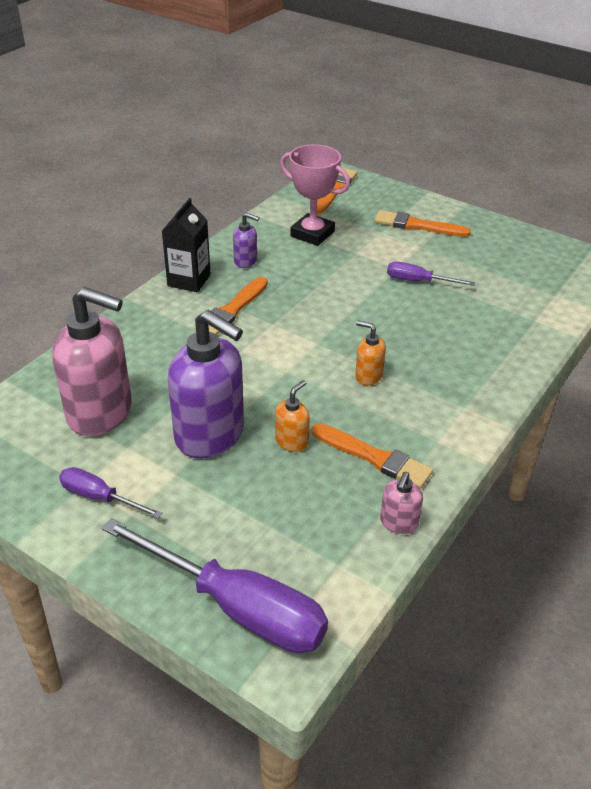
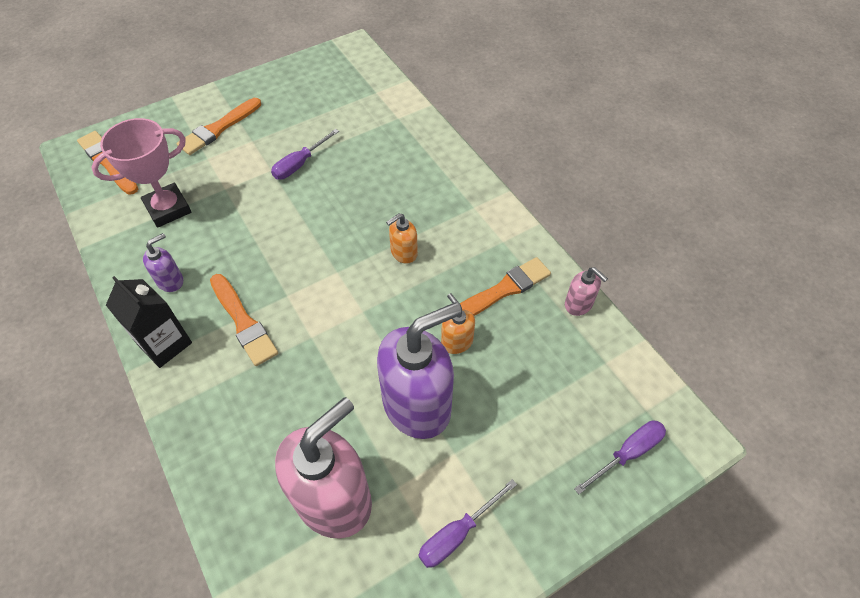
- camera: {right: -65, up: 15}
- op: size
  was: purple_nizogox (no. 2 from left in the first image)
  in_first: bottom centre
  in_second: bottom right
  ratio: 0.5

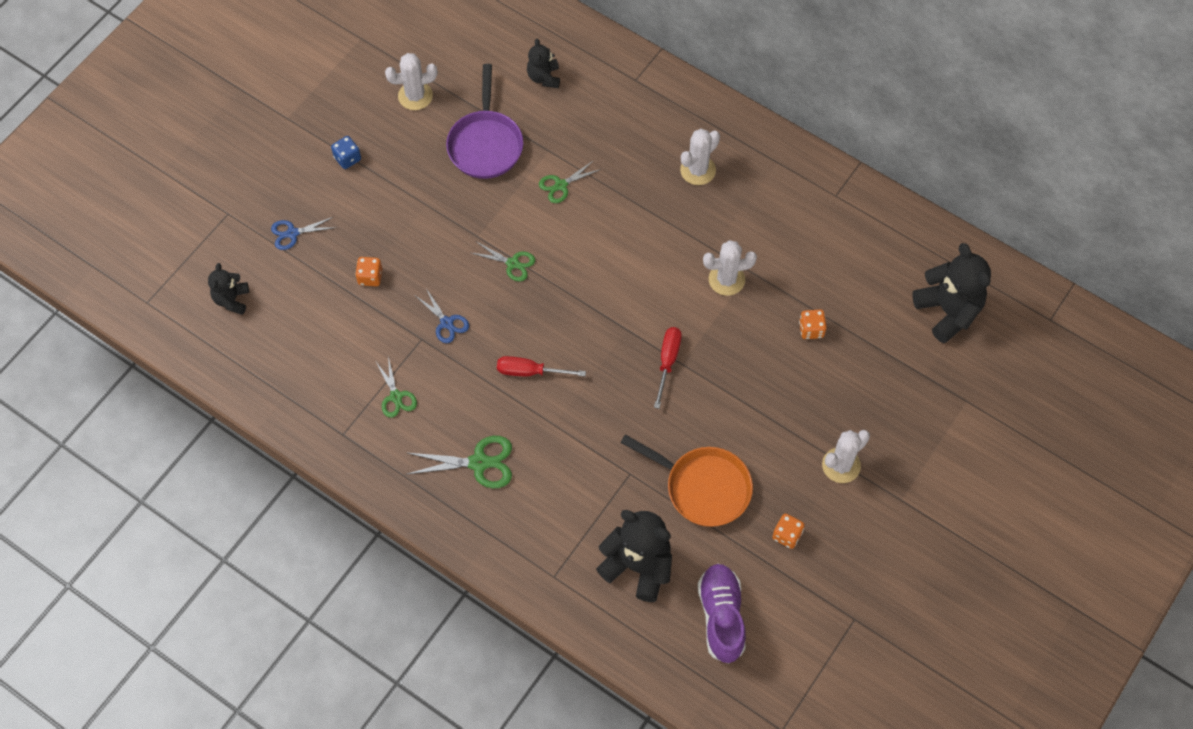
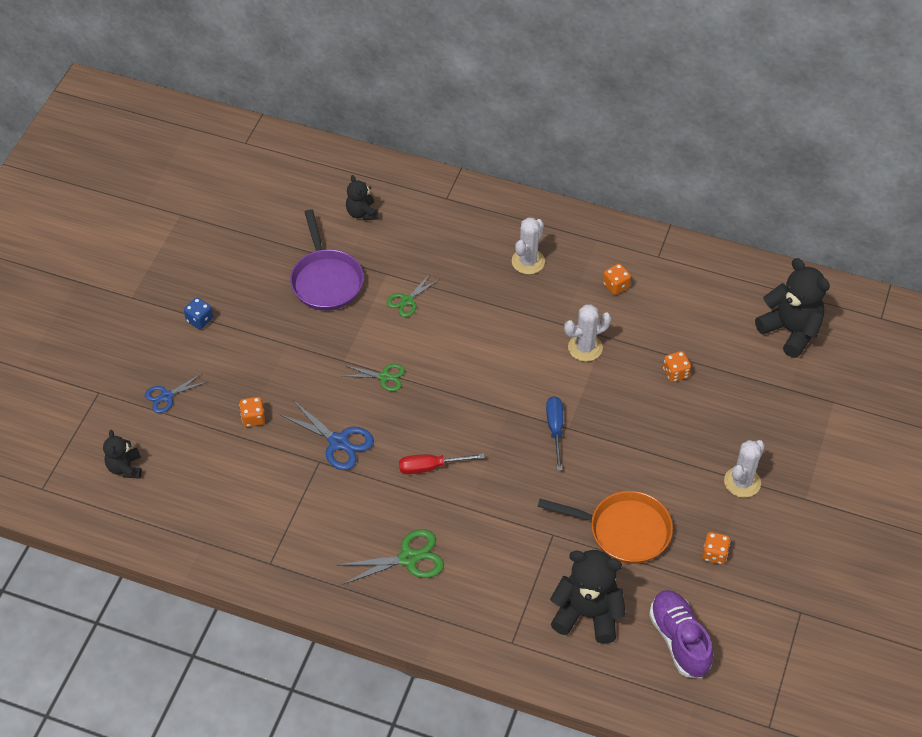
- camera: {right: -15, up: -10}
- op: size
  was: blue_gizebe (no. 2 from left)
  in_first: centre
  in_second: centre
  ratio: 1.56
- op: colour
  was: red_nizogox (no. 2 from left)
  now: blue_nizogox
  in_first: centre
  in_second: centre
- op: appeared
  now: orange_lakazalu (no. 2 from left)
  in_second: middle right
- op: missing
  was: green_gizebe (no. 1 from left)
  in_first: middle left
- op: missing
  was: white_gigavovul (no. 1 from left)
  in_first: top centre

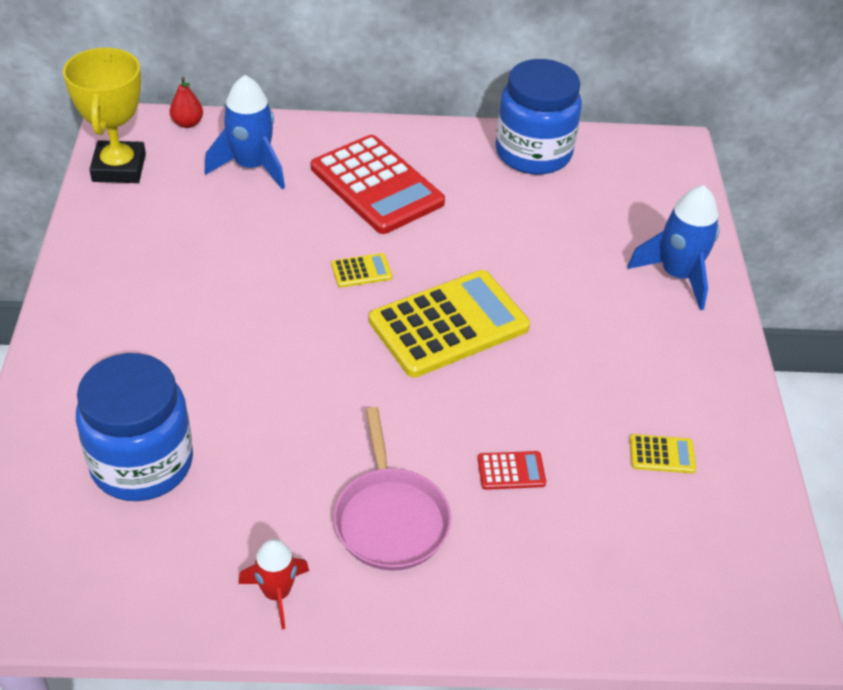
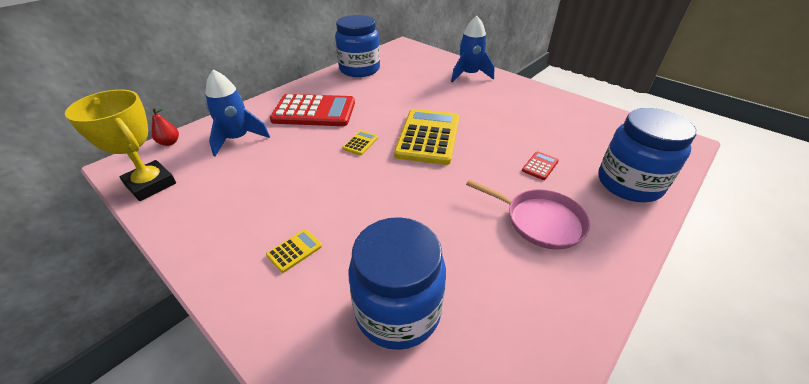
- camera: {right: -45, up: -5}
- op: relocated
  was: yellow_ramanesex (no. 3 from left in the first image)
  now: yellow_ramanesex (no. 1 from left)
  in_first: middle right
  in_second: centre
- op: appeared
  now: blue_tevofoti (no. 3 from left)
  in_second: middle right
- op: missing
  was: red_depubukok
  in_first: bottom left

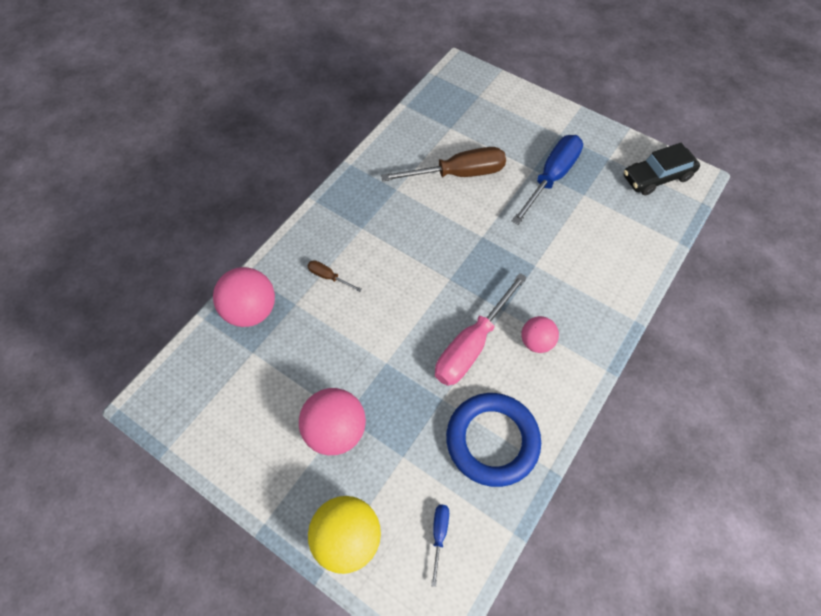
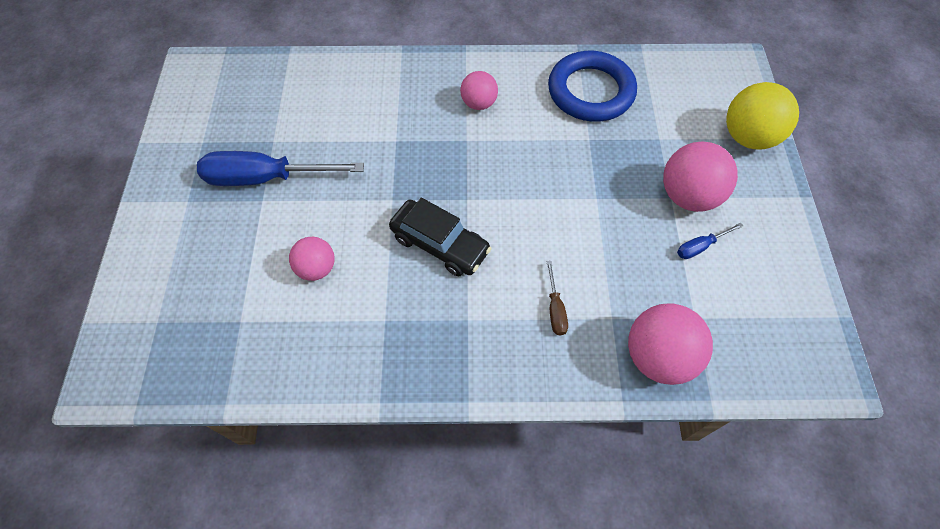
- camera: {right: -125, up: 0}
- op: exchanged
  was: brown_nizogox (no. 2 from left)
  now: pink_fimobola (no. 1 from left)
  in_first: top centre
  in_second: middle left
- op: relocated
  was: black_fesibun
  in_first: top right
  in_second: centre
- op: relocated
  was: blue_nizogox (no. 1 from left in the first image)
  now: blue_nizogox (no. 2 from left)
  in_first: bottom centre
  in_second: middle right
- op: missing
  was: pink_nizogox
  in_first: centre

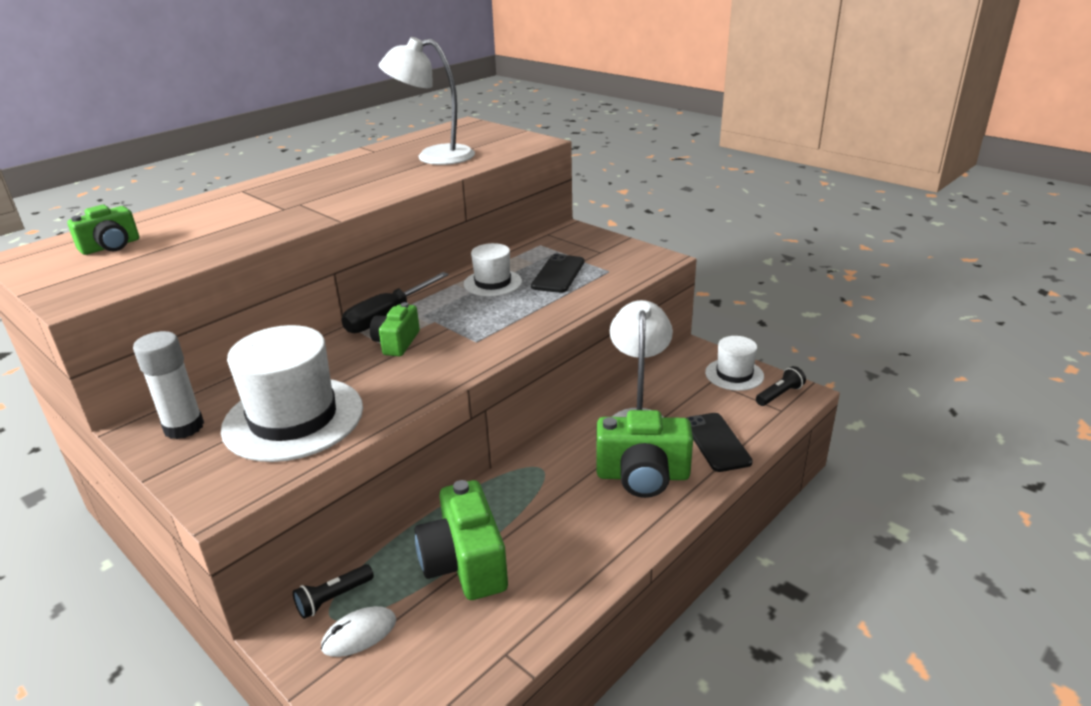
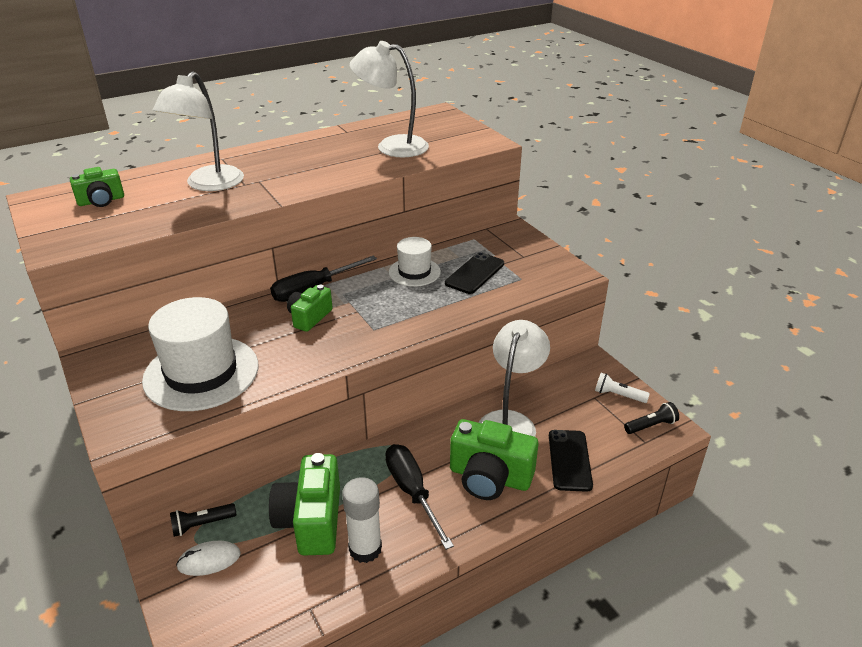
- camera: {right: 15, up: 5}
- op: appeared
  now: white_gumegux (no. 1 from left)
  in_second: top left
- op: relocated
  was: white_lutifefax
  in_first: middle left
  in_second: bottom centre
- op: appeared
  now: black_nizogox (no. 2 from left)
  in_second: bottom centre
- op: exchanged
  was: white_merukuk (no. 3 from left)
  now: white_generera
  in_first: middle right
  in_second: middle right

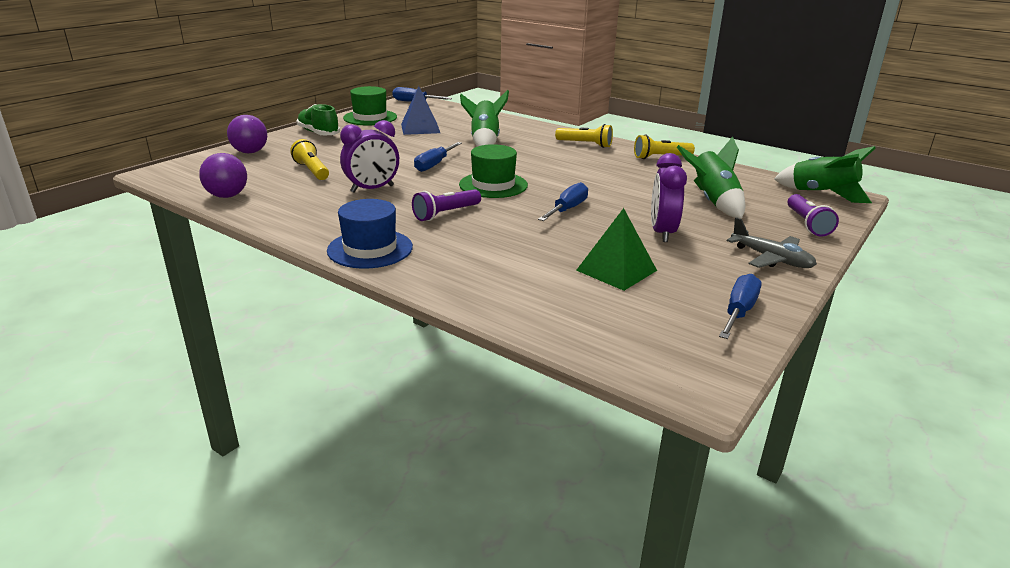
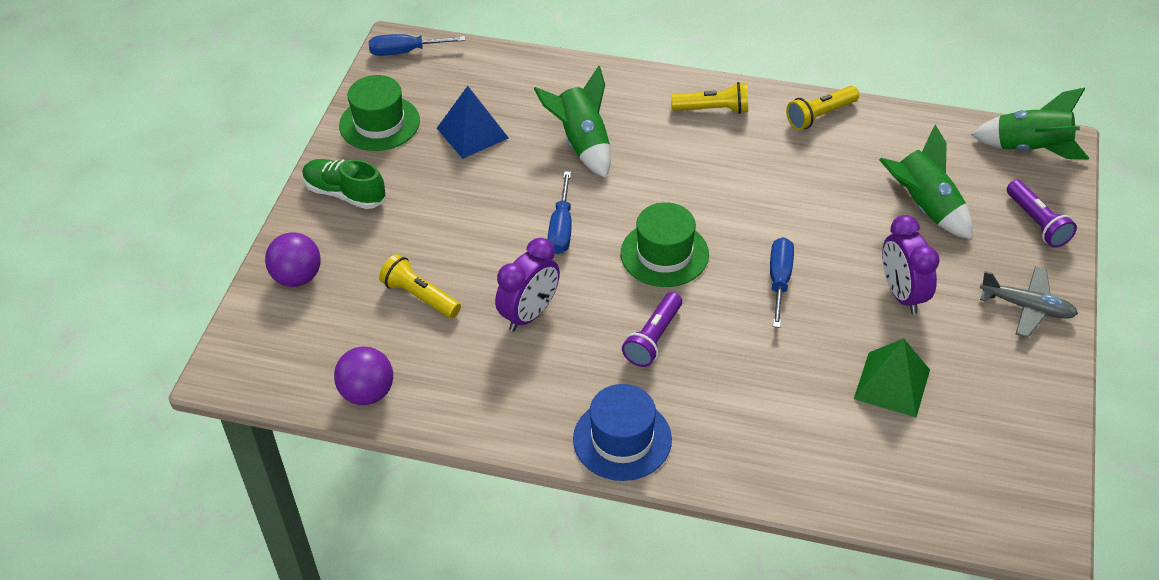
- camera: {right: -20, up: 20}
- op: missing
  was: blue_nizogox (no. 4 from left)
  in_first: middle right

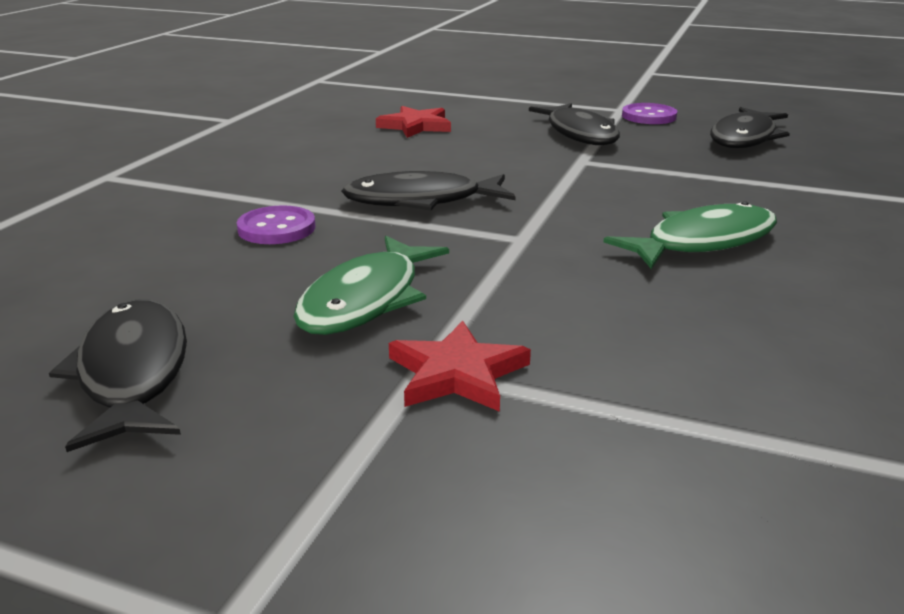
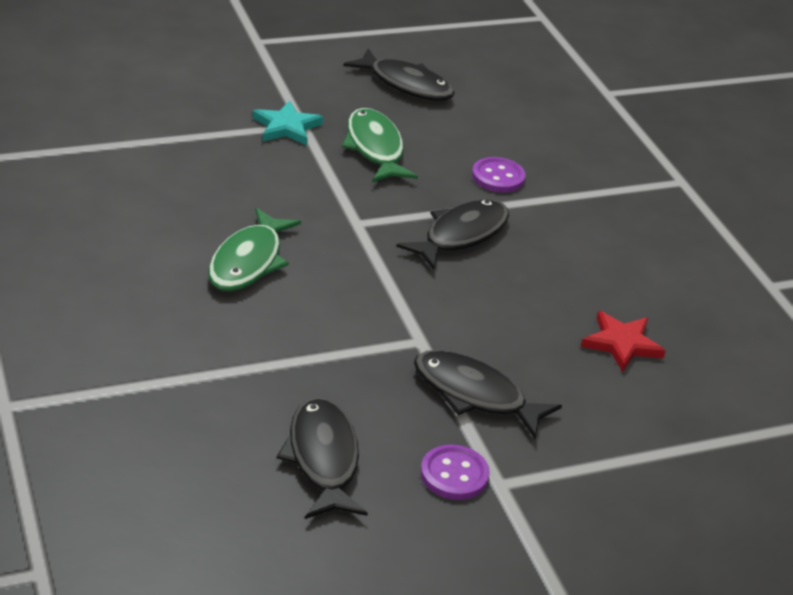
- camera: {right: 135, up: 10}
- op: colour
  was: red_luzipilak (no. 2 from left)
  now: turquoise_luzipilak
  in_first: centre
  in_second: top centre

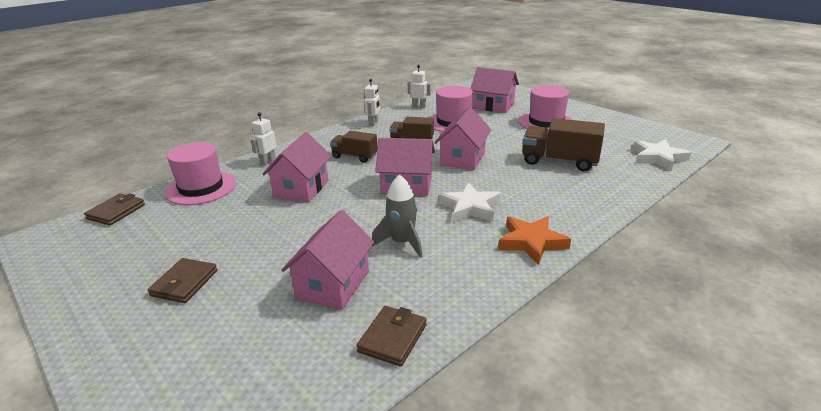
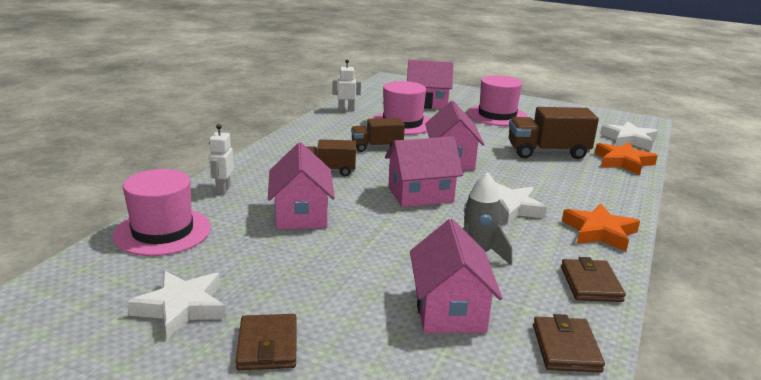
- camera: {right: -25, up: -5}
- op: appeared
  now: white_luzipilak (no. 1 from left)
  in_second: bottom left
- op: relocated
  was: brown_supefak (no. 1 from left in the first image)
  now: brown_supefak (no. 3 from left)
  in_first: middle left
  in_second: bottom right
- op: appeared
  now: orange_luzipilak (no. 2 from left)
  in_second: middle right
- op: missing
  was: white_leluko (no. 2 from left)
  in_first: top centre

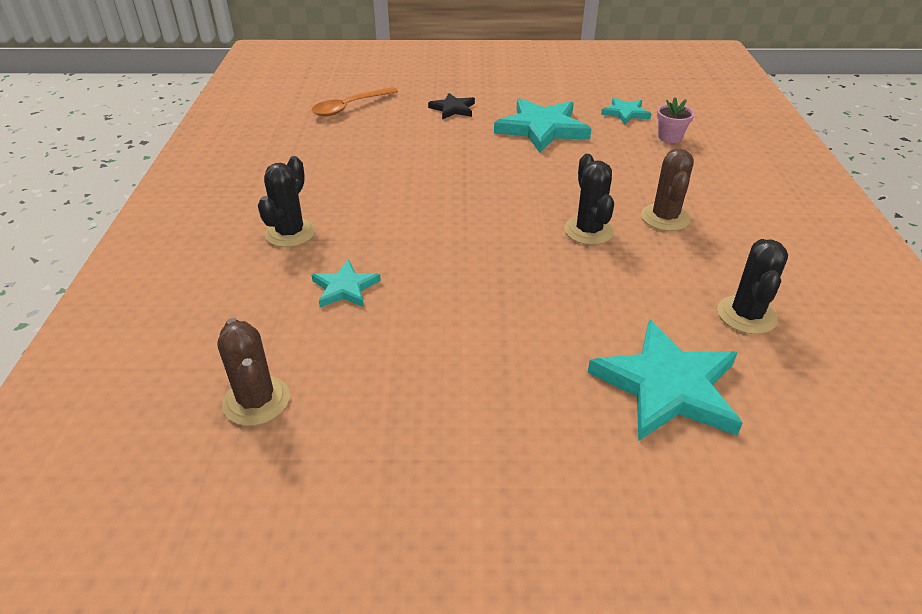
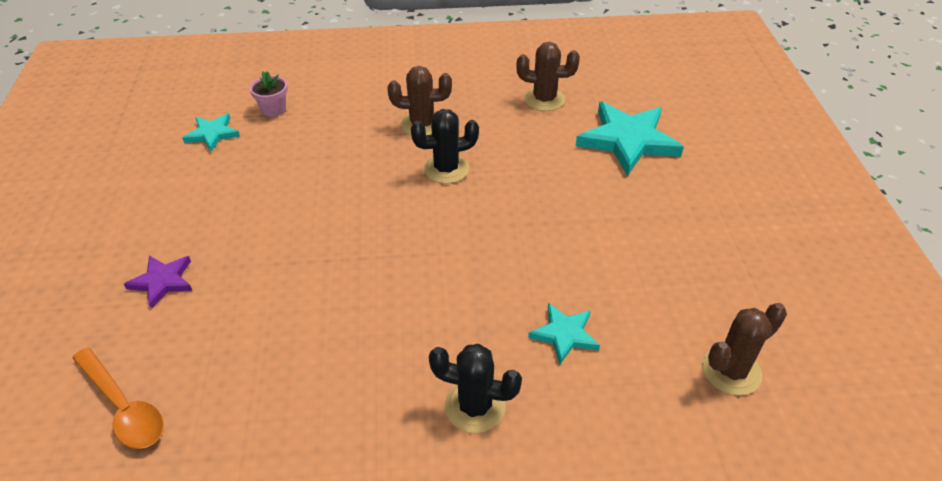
- camera: {right: -95, up: 5}
- op: colour
  was: black_luzipilak
  now: purple_luzipilak
  in_first: top centre
  in_second: middle left
- op: colour
  was: black_gigavovul (no. 3 from left)
  now: brown_gigavovul (no. 2 from left)
  in_first: middle right
  in_second: top centre
- op: missing
  was: turquoise_luzipilak (no. 2 from left)
  in_first: top centre

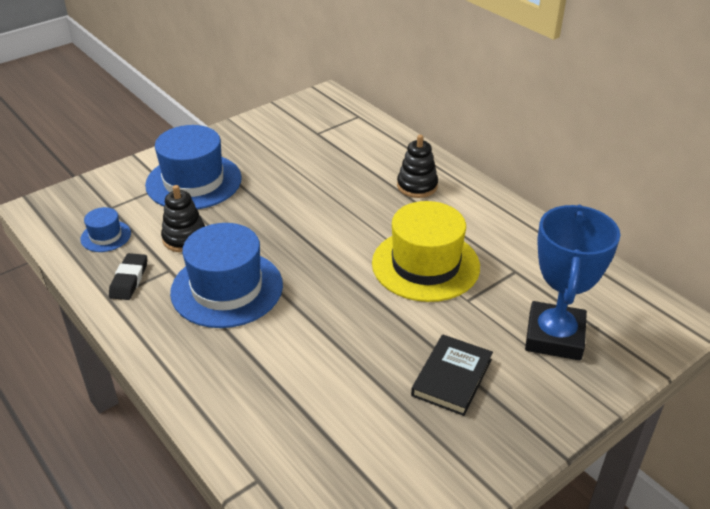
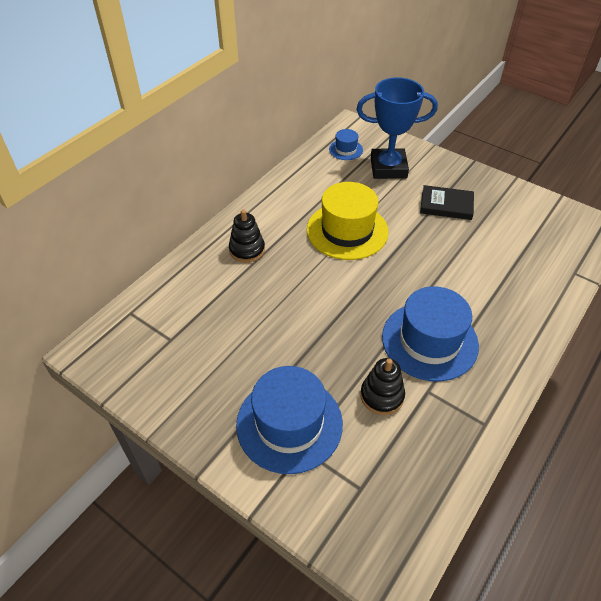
- camera: {right: -105, up: 10}
- op: relocated
  was: blue_merukuk (no. 1 from left in the first image)
  now: blue_merukuk (no. 2 from left)
  in_first: middle left
  in_second: top centre
- op: missing
  was: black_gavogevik
  in_first: middle left

